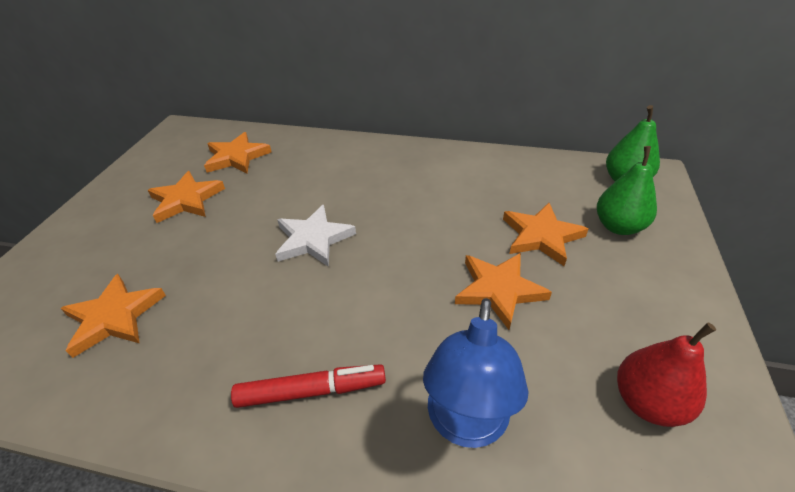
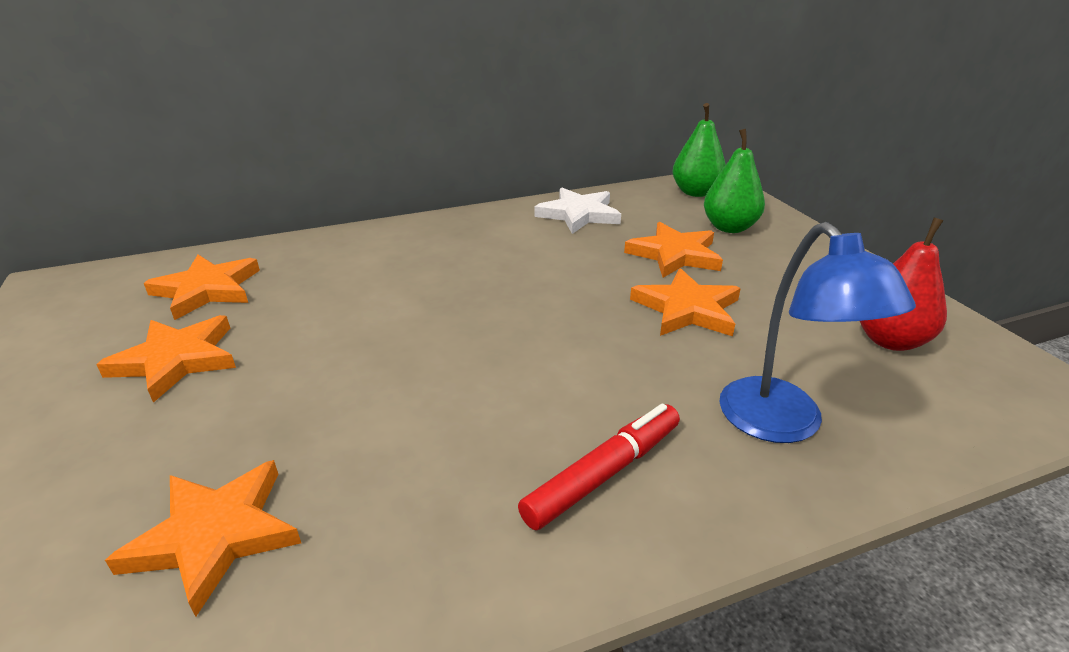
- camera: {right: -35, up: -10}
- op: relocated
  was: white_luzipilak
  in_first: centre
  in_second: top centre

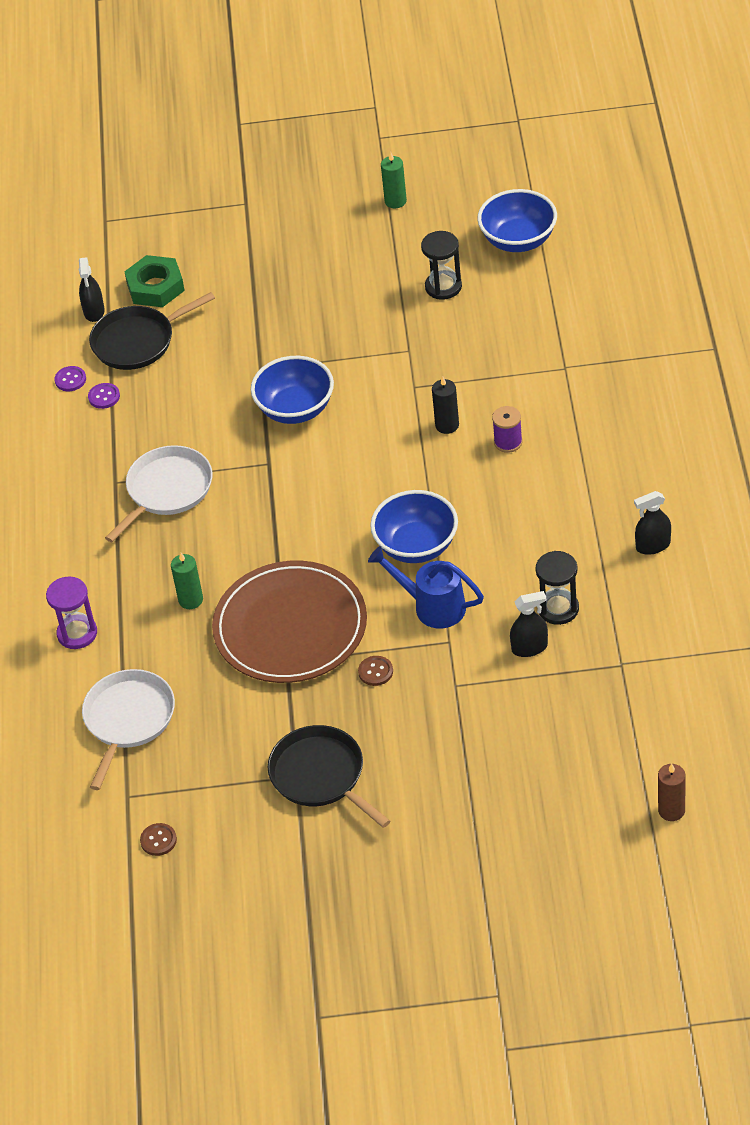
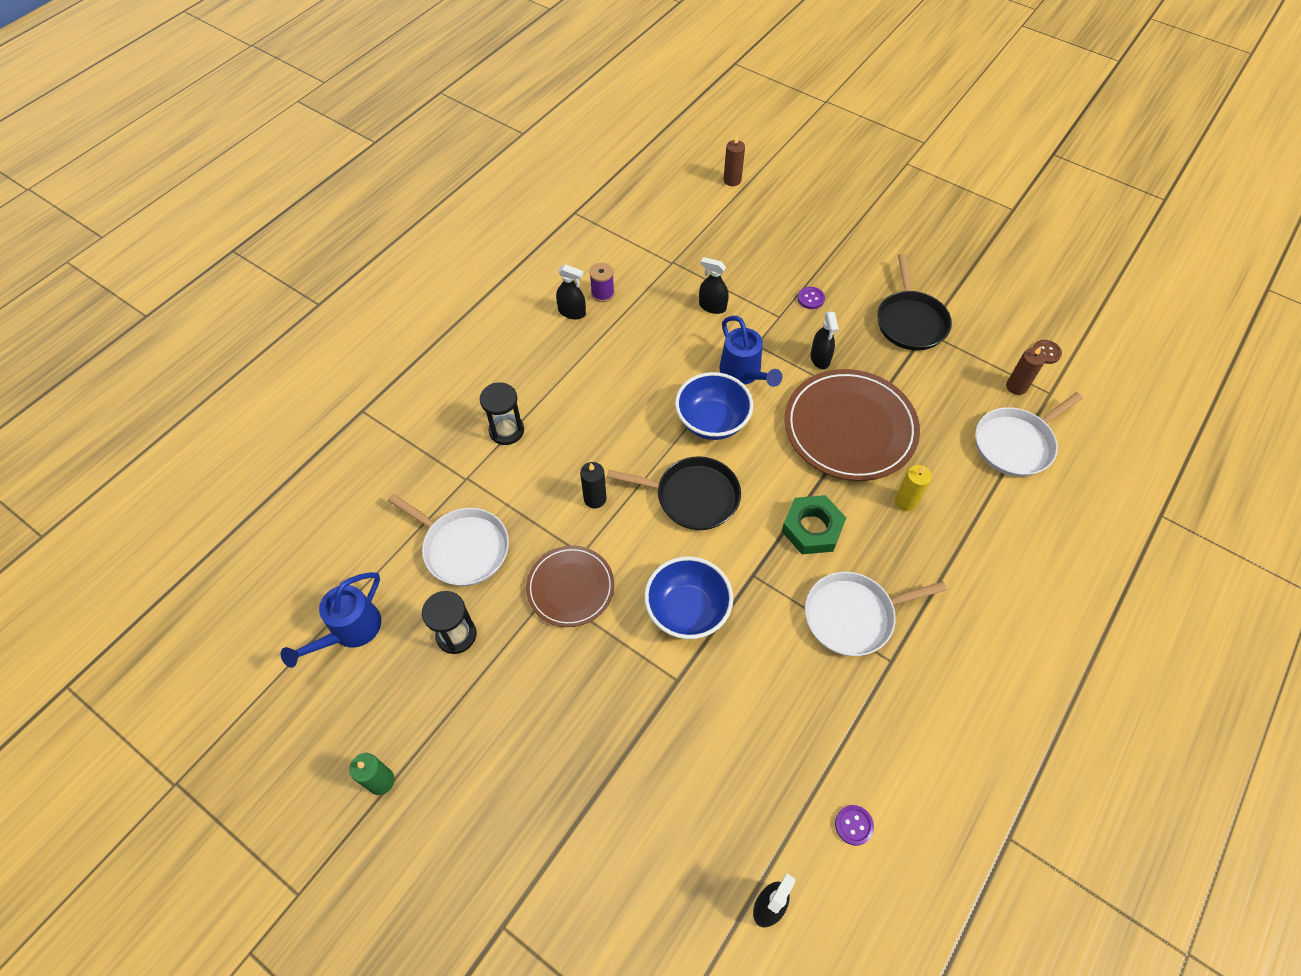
- camera: {right: -145, up: 10}
- op: exchanged
  was: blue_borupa (no. 3 from left)
  now: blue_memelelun (no. 1 from left)
  in_first: top right
  in_second: middle left
- op: appeared
  now: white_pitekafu (no. 1 from left)
  in_second: centre
- op: relocated
  was: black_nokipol (no. 2 from left)
  in_first: middle right
  in_second: centre
- op: appeared
  now: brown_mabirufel (no. 1 from left)
  in_second: centre
- op: relocated
  was: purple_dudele
  in_first: middle right
  in_second: top centre
- op: relocated
  was: black_pitekafu (no. 1 from left)
  in_first: top left
  in_second: centre
- op: relocated
  was: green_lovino
  in_first: top left
  in_second: centre
- op: relocated
  was: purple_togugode (no. 2 from left in the first image)
  now: purple_togugode (no. 1 from left)
  in_first: middle left
  in_second: top centre
- op: exchanged
  was: brown_togugode (no. 2 from left)
  now: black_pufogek (no. 4 from left)
  in_first: centre
  in_second: centre
- op: colour
  was: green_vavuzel (no. 1 from left)
  now: yellow_vavuzel
  in_first: middle left
  in_second: middle right
- op: appeared
  now: brown_vavuzel (no. 2 from left)
  in_second: middle right
- op: missing
  was: purple_nokipol
  in_first: middle left

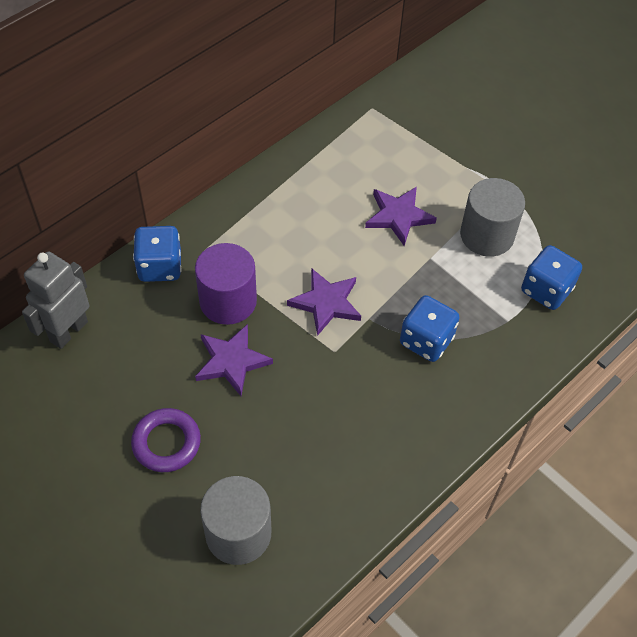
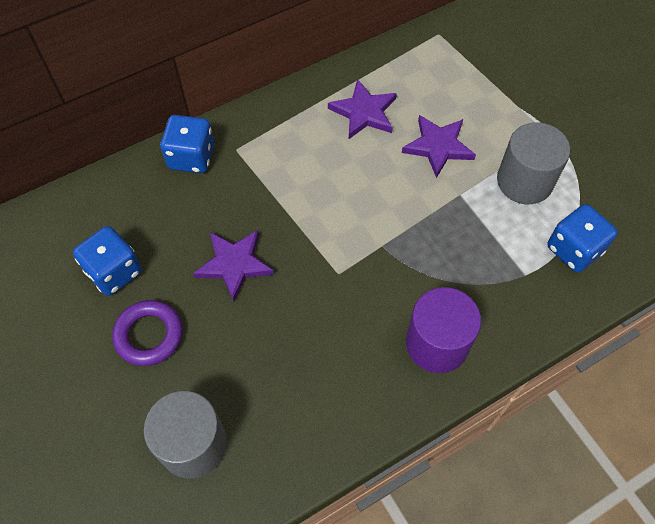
- camera: {right: 15, up: 5}
- op: relocated
  was: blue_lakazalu (no. 2 from left in the first image)
  now: blue_lakazalu (no. 1 from left)
  in_first: middle right
  in_second: middle left
- op: relocated
  was: purple_luzipilak (no. 2 from left)
  in_first: centre
  in_second: top centre
- op: relocated
  was: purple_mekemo
  in_first: centre
  in_second: middle right
- op: missing
  was: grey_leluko
  in_first: middle left

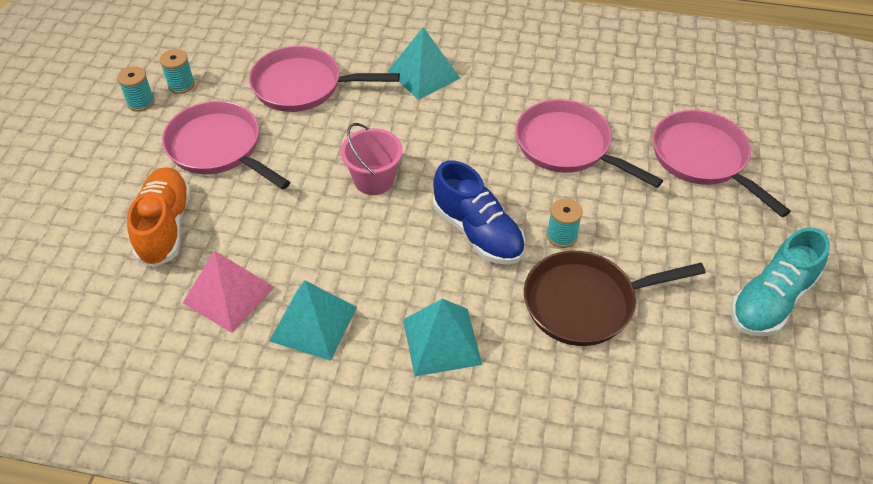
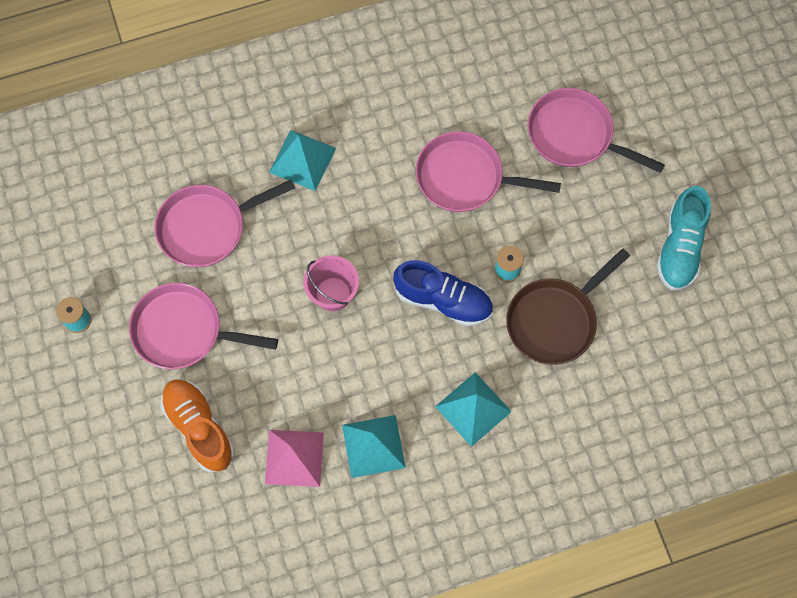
- camera: {right: -30, up: 20}
- op: missing
  was: turquoise_dudele (no. 2 from left)
  in_first: top left

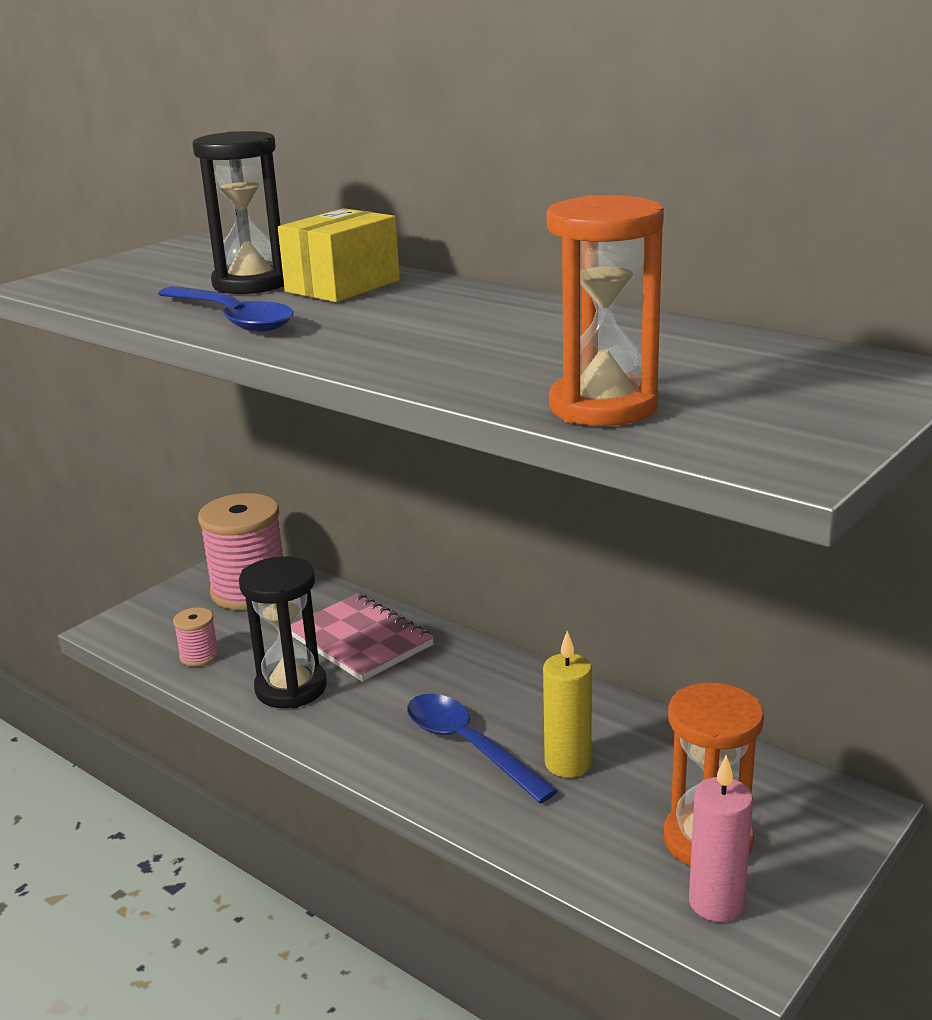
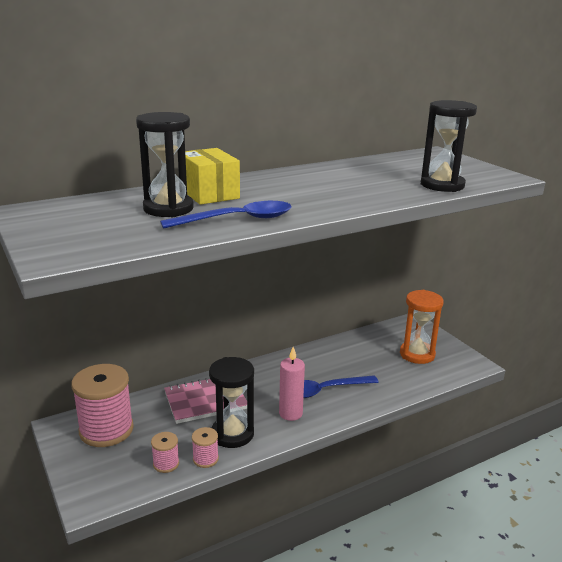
- camera: {right: -70, up: 0}
- op: appeared
  now: pink_dudele (no. 3 from left)
  in_second: bottom centre
- op: relocated
  was: pink_vavuzel
  in_first: bottom right
  in_second: bottom centre
- op: colour
  was: orange_nokipol (no. 1 from left)
  now: black_nokipol (no. 3 from left)
  in_first: top centre
  in_second: top right
- op: missing
  was: yellow_vavuzel
  in_first: bottom centre

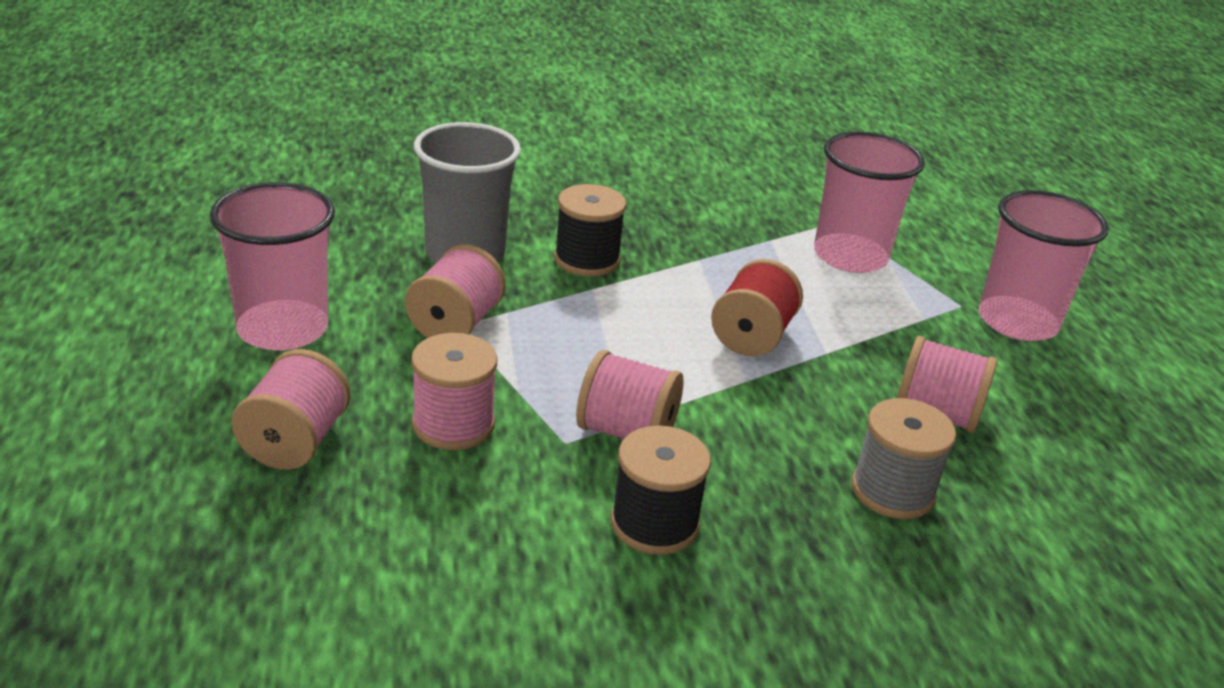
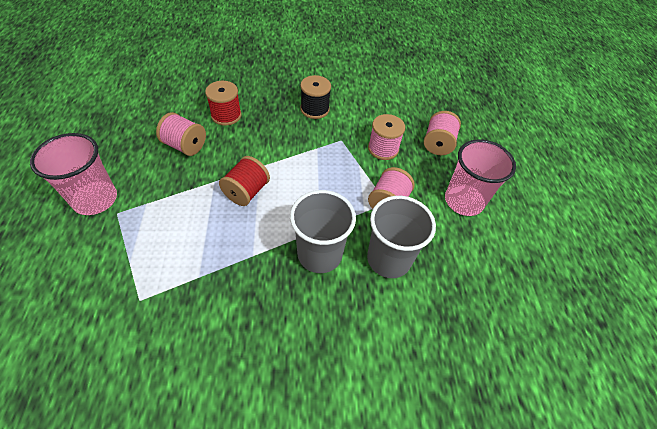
- camera: {right: -175, up: 20}
- op: colour
  was: grey_dudele
  now: red_dudele (no. 1 from left)
  in_first: middle right
  in_second: top centre
- op: exchanged
  was: black_dudele (no. 1 from left)
  now: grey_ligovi (no. 1 from left)
  in_first: centre
  in_second: centre
- op: missing
  was: pink_dudele (no. 4 from left)
  in_first: centre
- op: missing
  was: pink_ligovi (no. 2 from left)
  in_first: top right

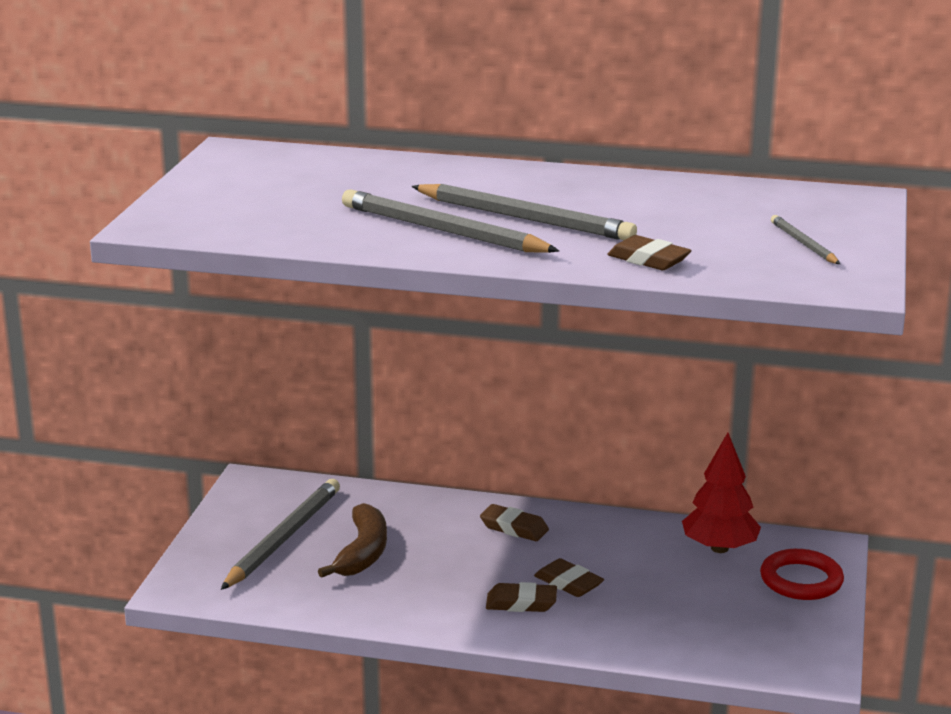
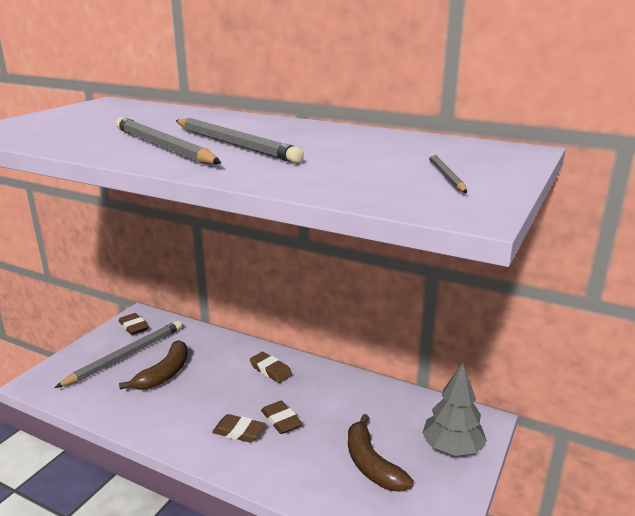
- camera: {right: 15, up: 0}
- op: relocated
  was: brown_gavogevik (no. 4 from left in the first image)
  now: brown_gavogevik (no. 1 from left)
  in_first: middle right
  in_second: middle left
- op: appeared
  now: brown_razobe (no. 2 from left)
  in_second: bottom centre
- op: exchanged
  was: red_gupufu
  now: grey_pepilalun
  in_first: bottom right
  in_second: bottom right
- op: missing
  was: red_pepilalun
  in_first: bottom right

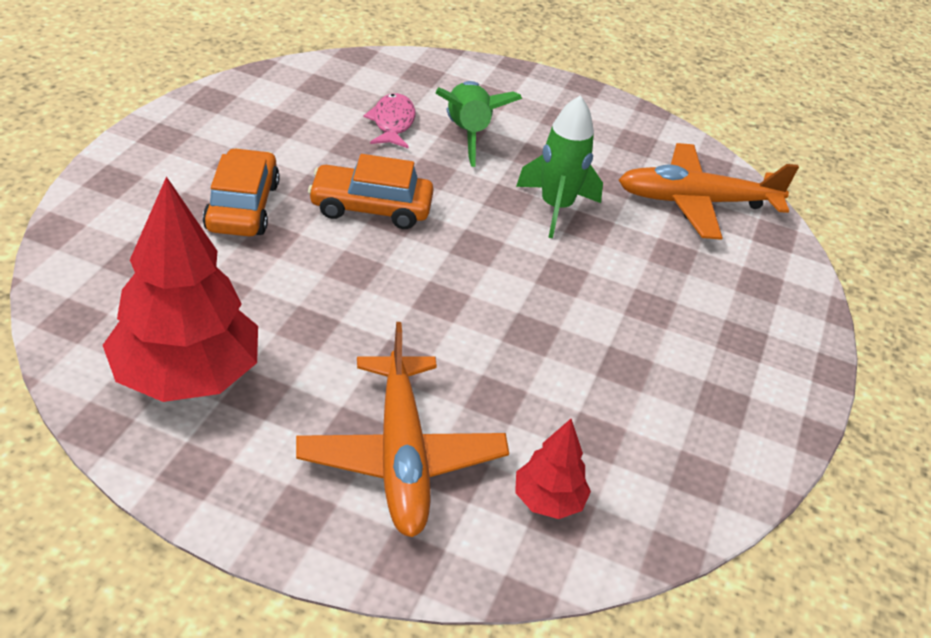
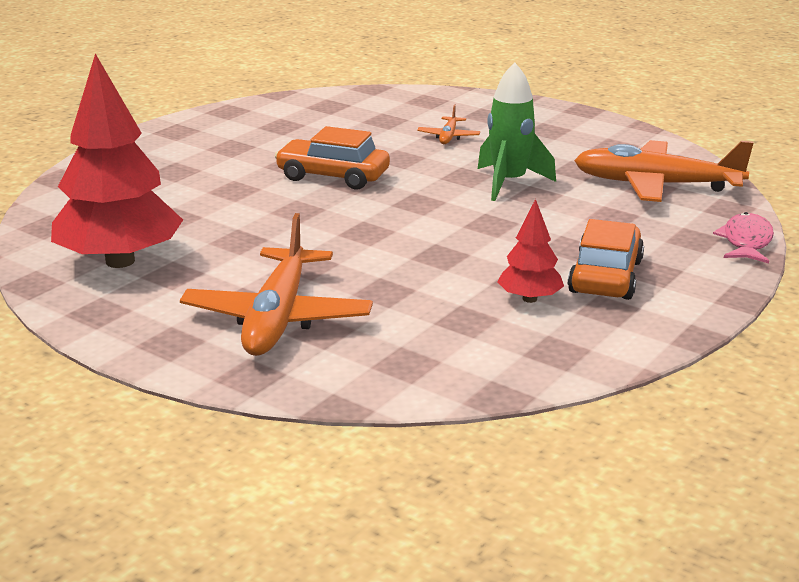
- camera: {right: 20, up: -15}
- op: exchanged
  was: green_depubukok (no. 1 from left)
  now: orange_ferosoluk (no. 2 from left)
  in_first: top centre
  in_second: top centre
- op: relocated
  was: red_pepilalun (no. 2 from left)
  in_first: bottom centre
  in_second: centre
- op: relocated
  was: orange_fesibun (no. 1 from left in the first image)
  now: orange_fesibun (no. 2 from left)
  in_first: top left
  in_second: middle right
- op: relocated
  was: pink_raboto
  in_first: top centre
  in_second: middle right

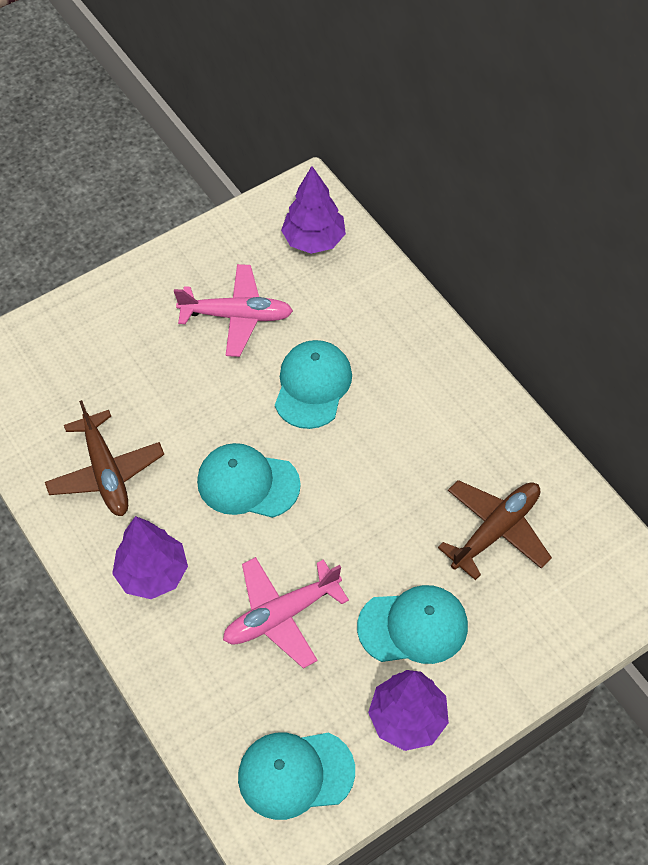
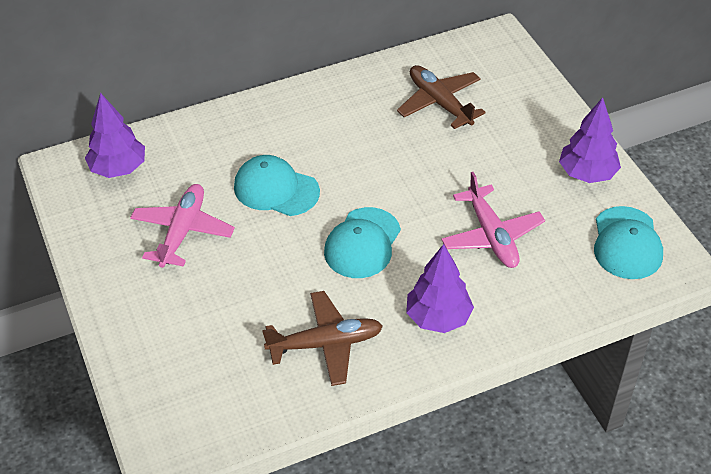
- camera: {right: -80, up: -10}
- op: missing
  was: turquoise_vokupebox (no. 4 from left)
  in_first: bottom centre

